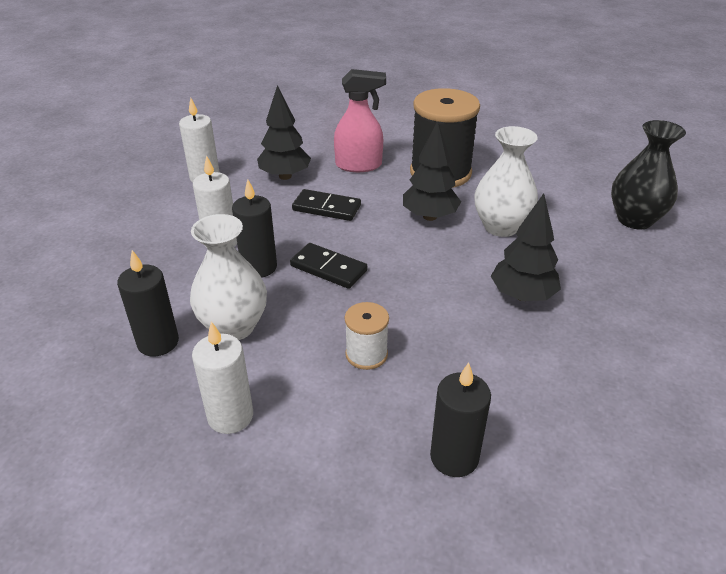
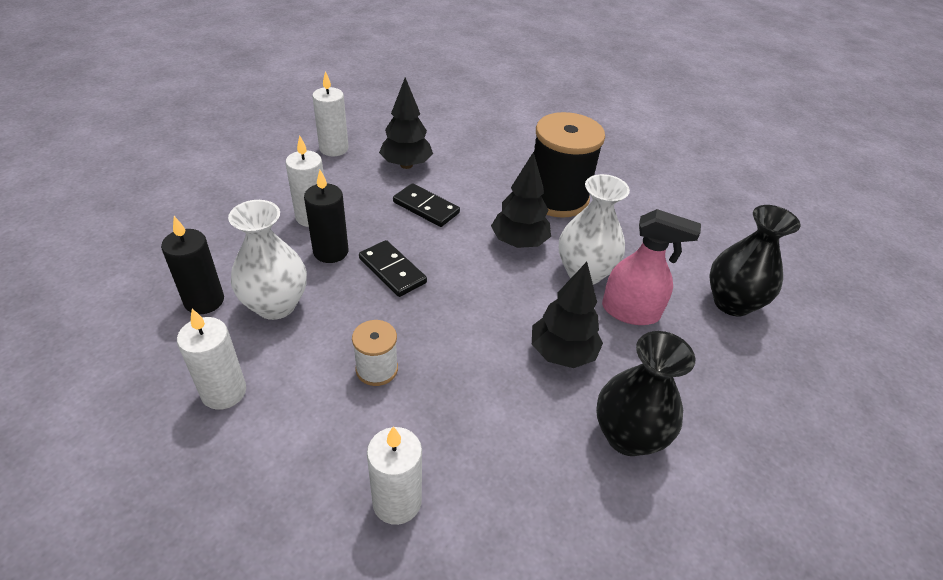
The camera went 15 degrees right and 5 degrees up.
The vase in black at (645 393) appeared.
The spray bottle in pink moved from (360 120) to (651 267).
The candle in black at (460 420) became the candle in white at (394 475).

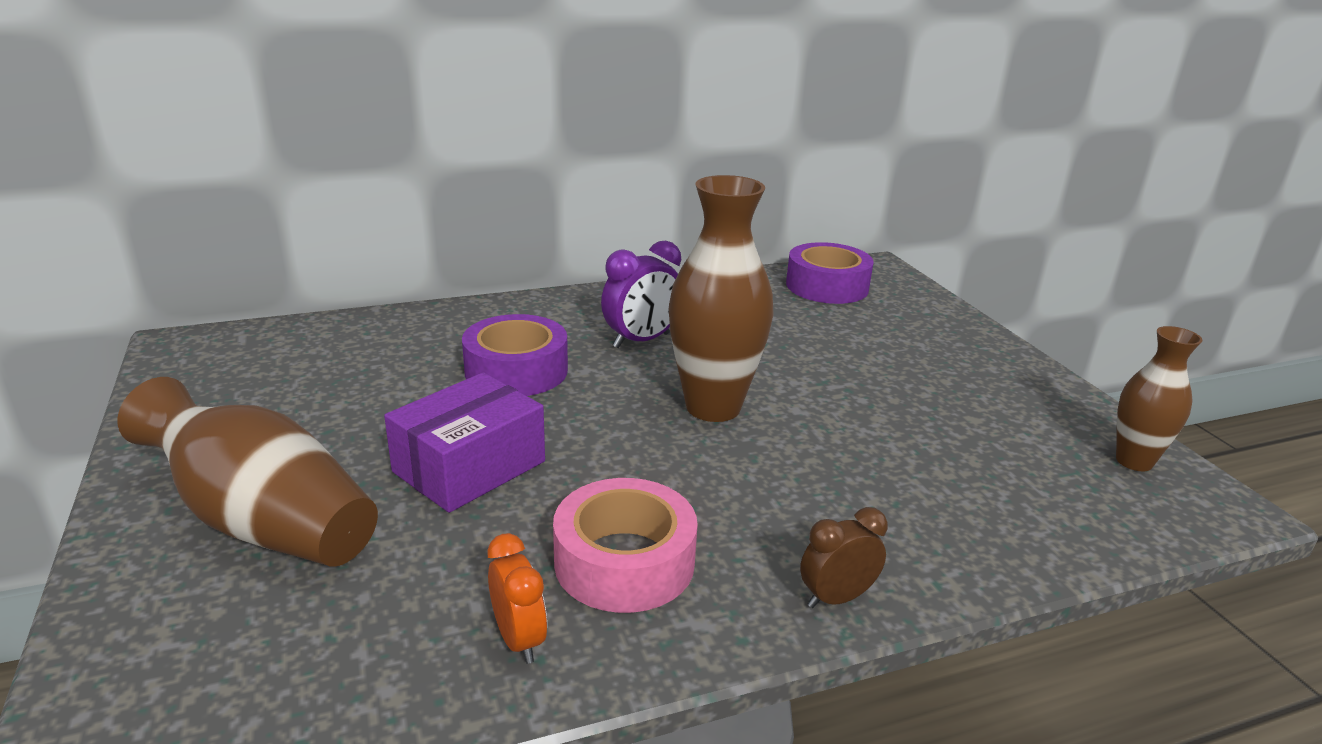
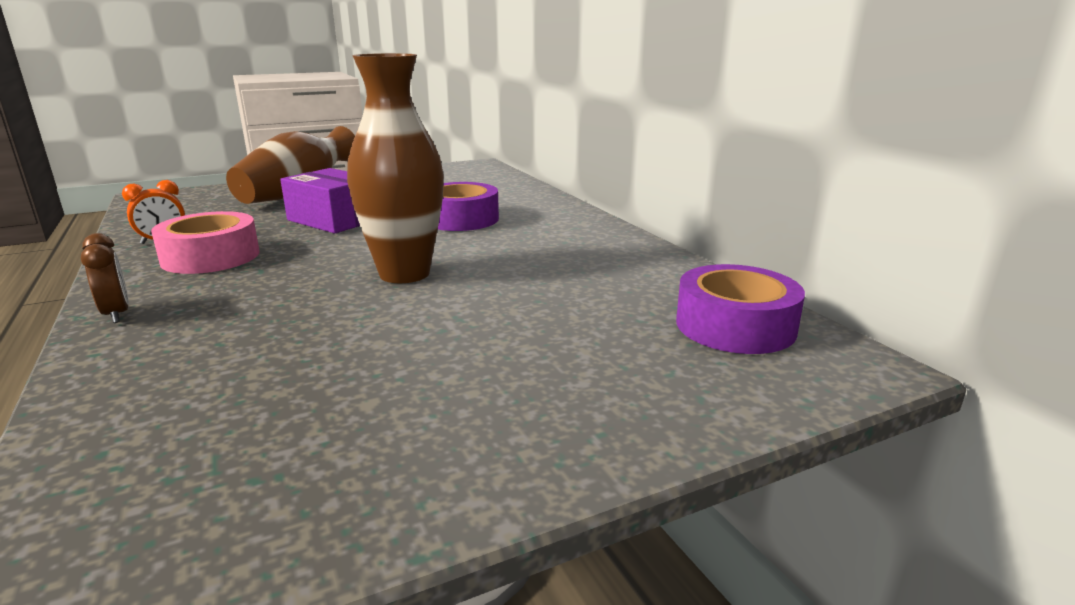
The camera went 85 degrees right and 5 degrees down.
The clock in purple at (641 294) disappeared.
The vase in brown at (1159 398) disappeared.

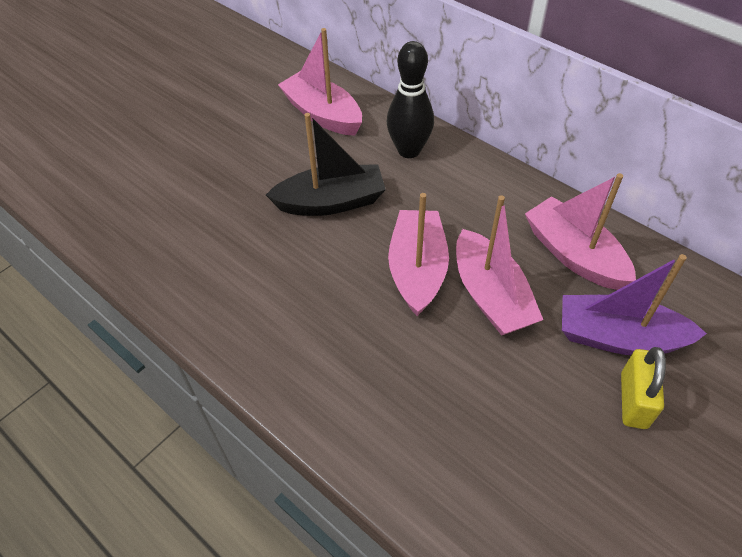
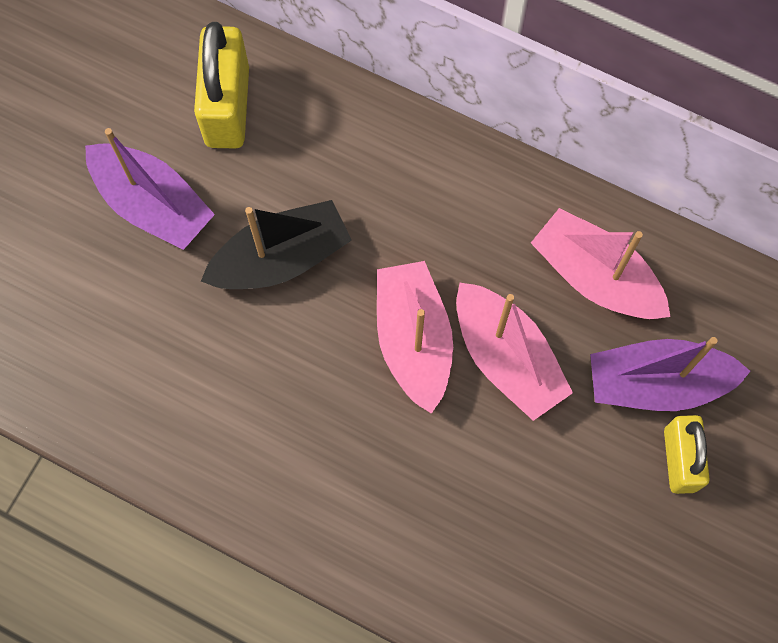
The camera went 15 degrees left and 20 degrees up.
The bowling pin in black at (410 99) disappeared.
The boat in purple at (150 189) appeared.
The boat in pink at (320 82) was replaced by the padlock in yellow at (221 85).

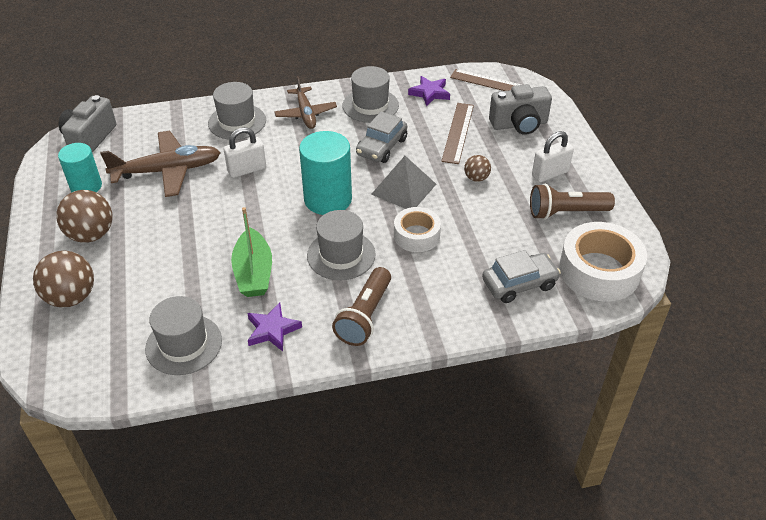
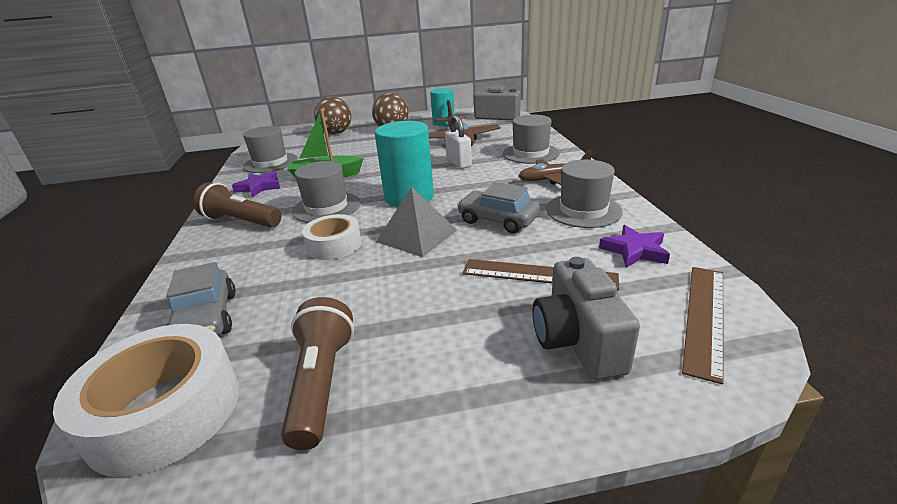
The camera went 95 degrees right and 15 degrees down.
The ball in brown at (477 168) disappeared.
The padlock in white at (553 156) disappeared.

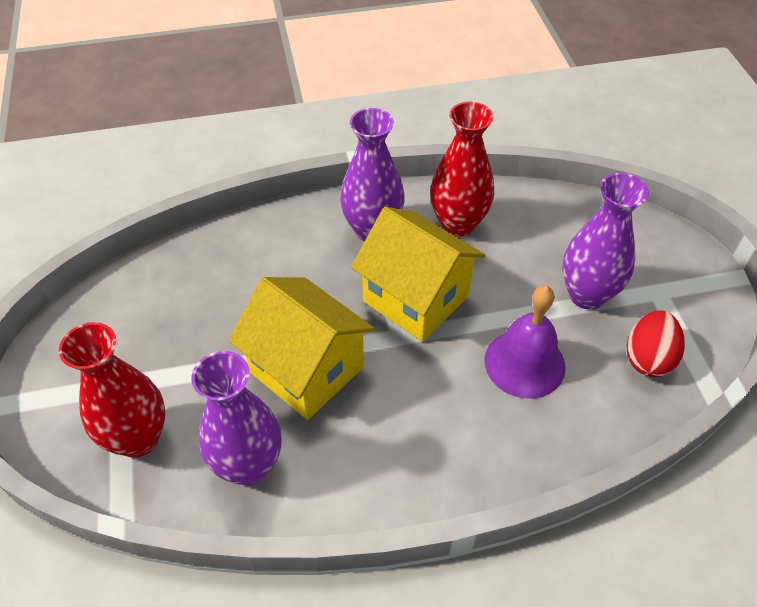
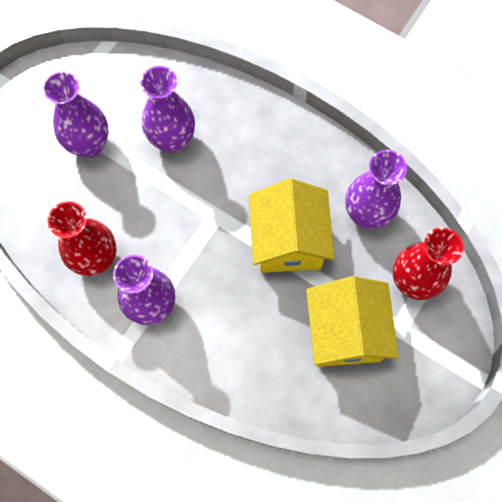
The camera went 135 degrees left and 20 degrees up.
The egg in red at (655 343) disappeared.
The house in yellow moved from (418 274) to (352 321).
The bell in purple at (525 342) was replaced by the vase in purple at (167 109).

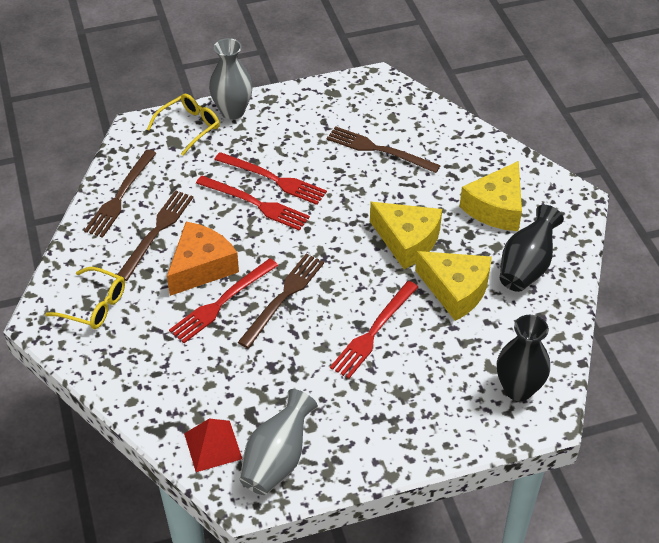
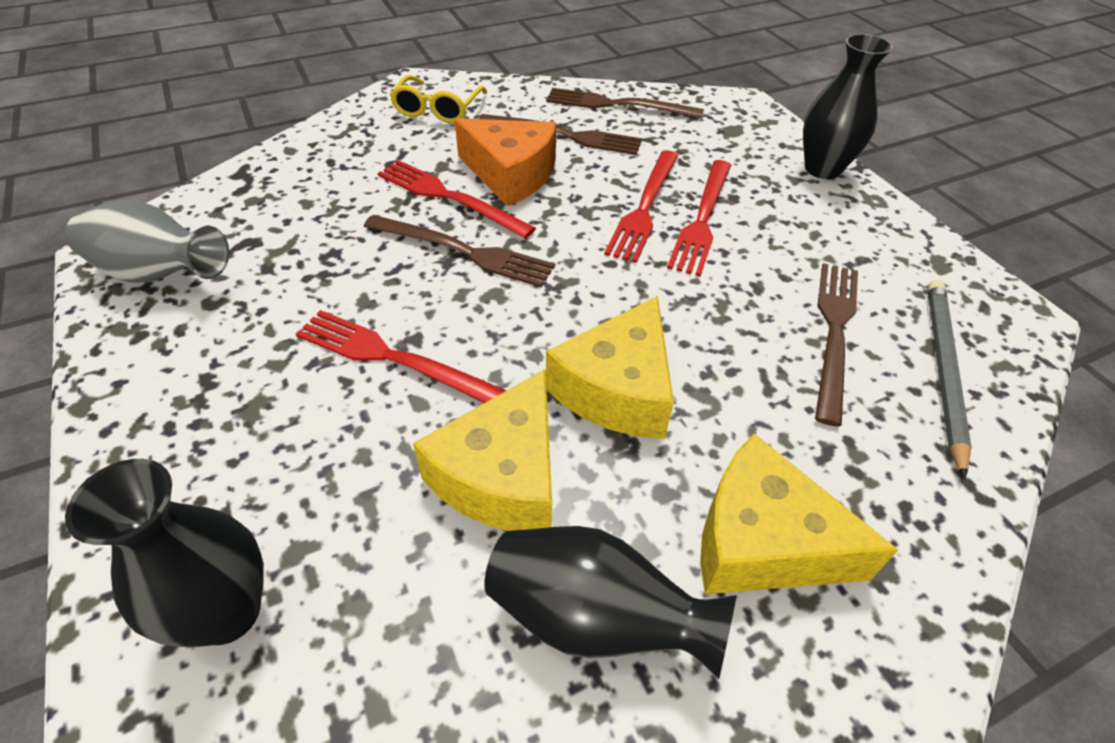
The camera went 80 degrees right and 0 degrees up.
The glasses in yellow at (183 125) disappeared.
The pyramid in red at (213 445) disappeared.
The pencil in grey at (950 380) appeared.
The vase in grey at (231 78) became the vase in black at (848 106).

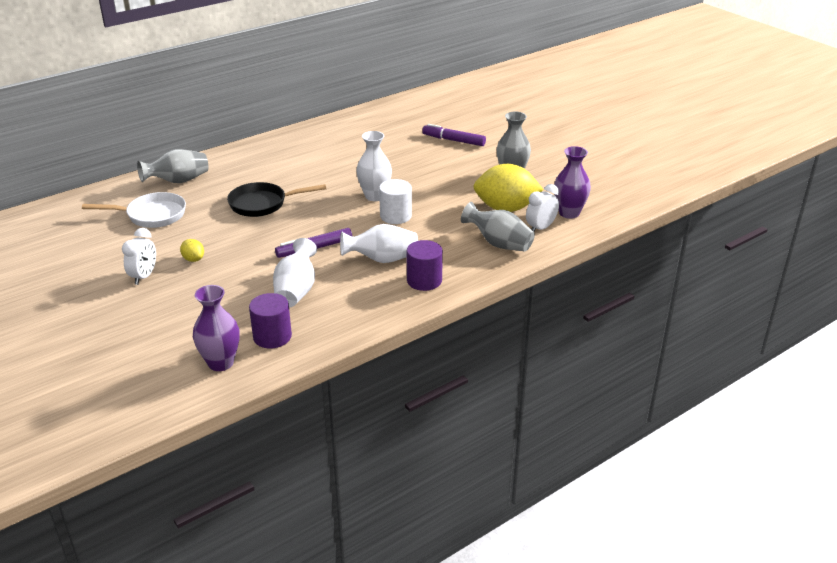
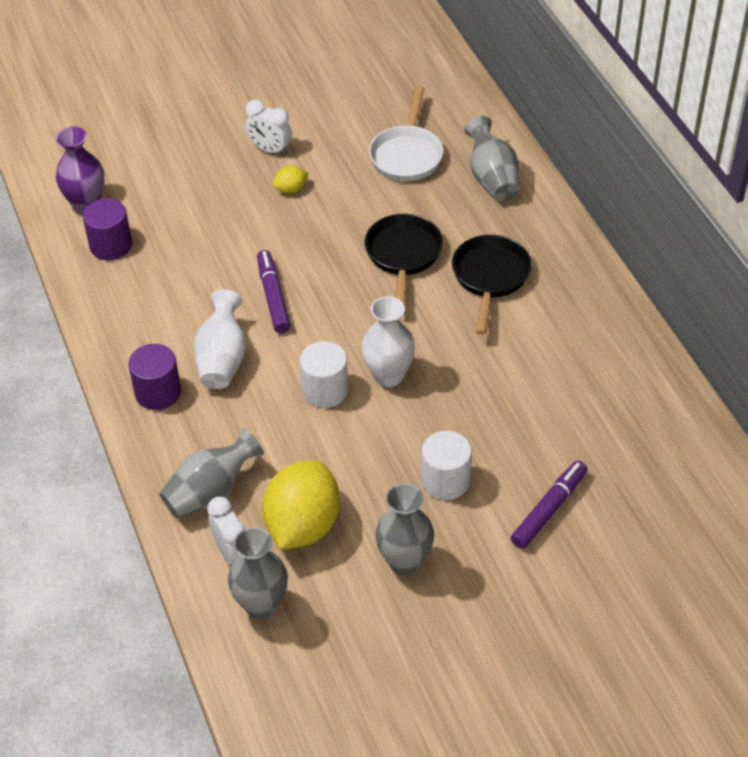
The camera went 105 degrees right and 15 degrees up.
The vase in white at (295 272) disappeared.
The cylinder in white at (446 465) appeared.
The pan in black at (492 285) appeared.
The vase in purple at (572 182) became the vase in grey at (258 573).

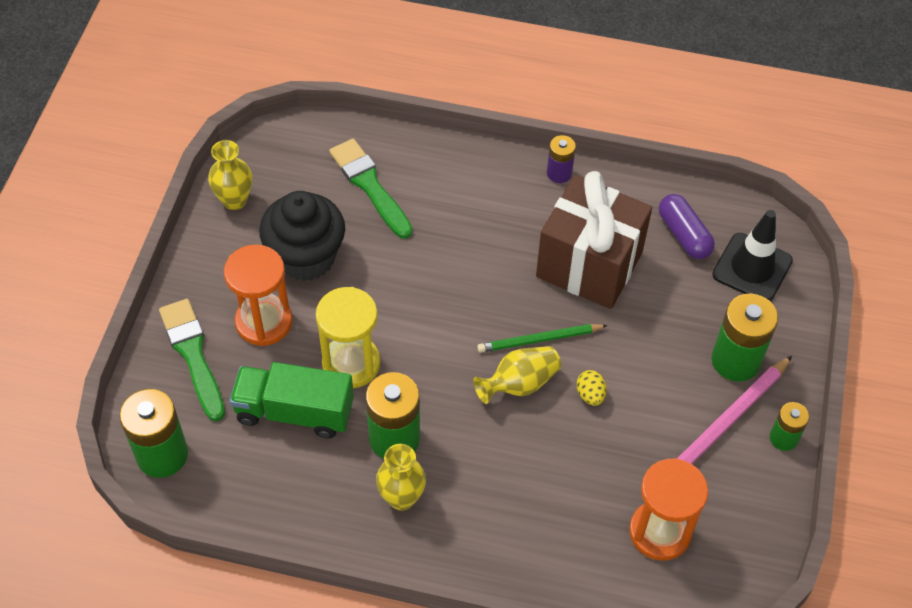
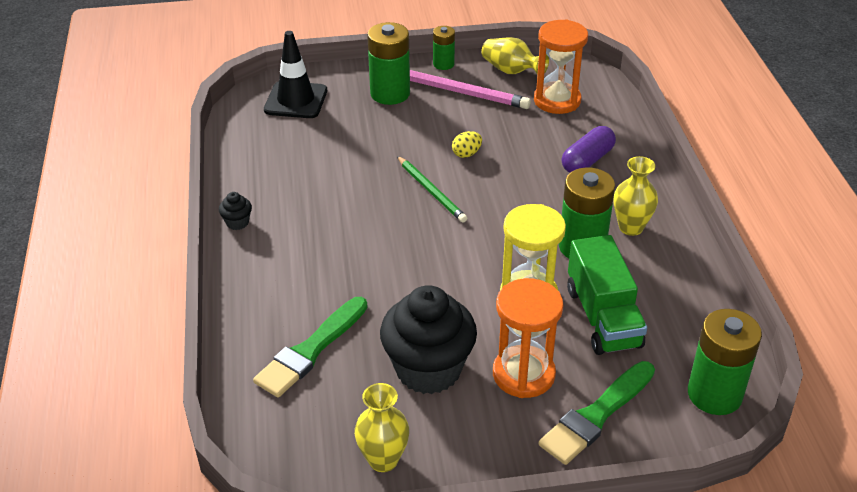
The camera went 110 degrees left and 15 degrees down.
The gift in brown at (594 240) disappeared.
The vase in yellow moved from (517 375) to (515 56).
The capsule in purple moved from (687 226) to (589 149).
The battery in purple at (561 159) was replaced by the cupcake in black at (235 211).

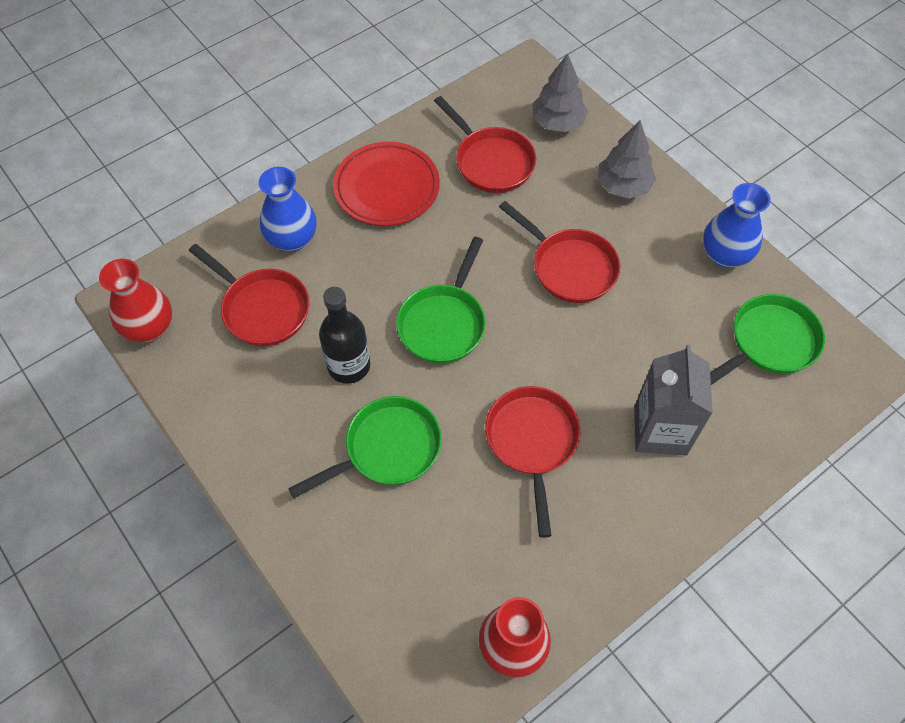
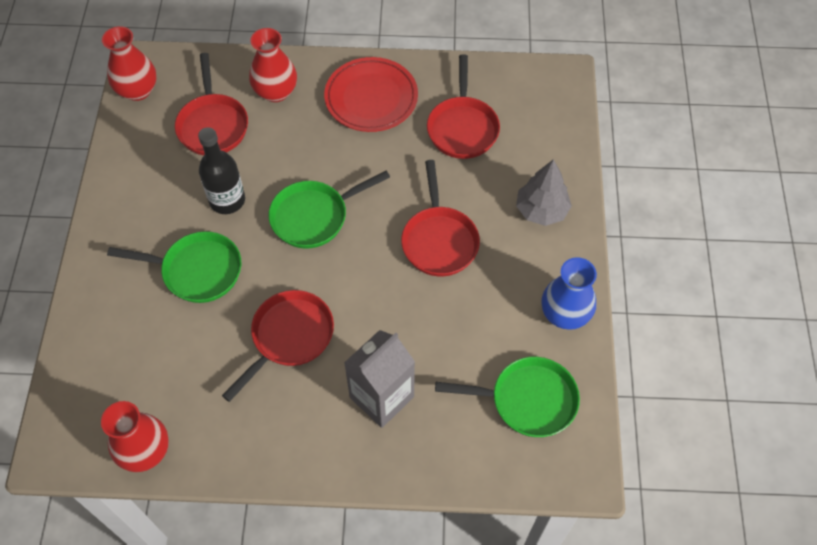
The camera went 40 degrees right and 0 degrees up.
The tree in grey at (560 93) disappeared.
The vase in blue at (288 209) became the vase in red at (273 65).

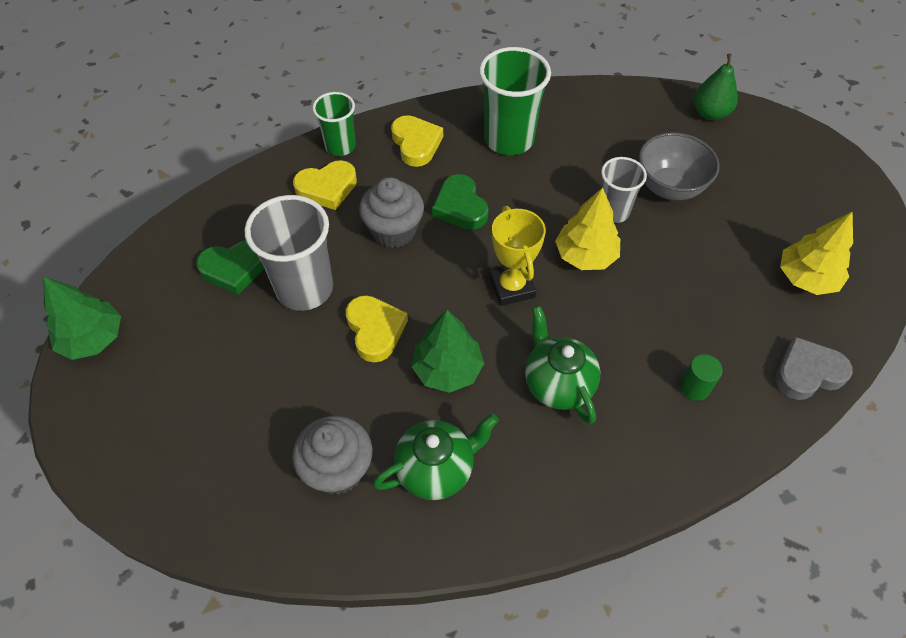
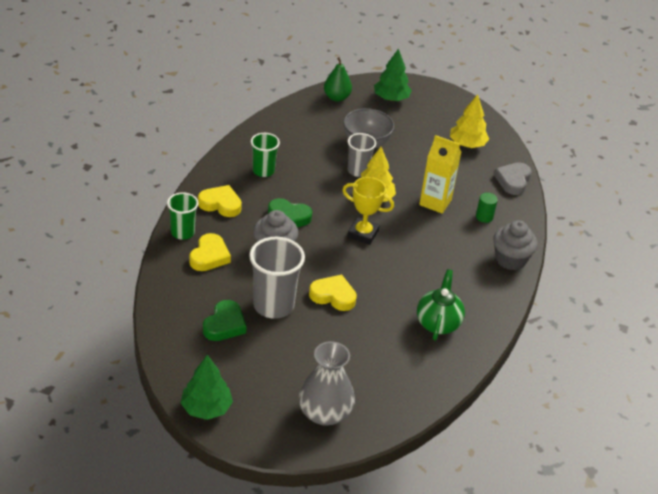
The camera went 55 degrees left and 15 degrees down.
The teapot in green at (563 365) disappeared.
The vase in grey at (327 383) appeared.
The carton in yellow at (440 174) appeared.
The cupcake in grey moved from (332 455) to (515 245).
The tree in green moved from (448 351) to (393 74).
The cup in green at (515 101) changed to 0.61 times the size.

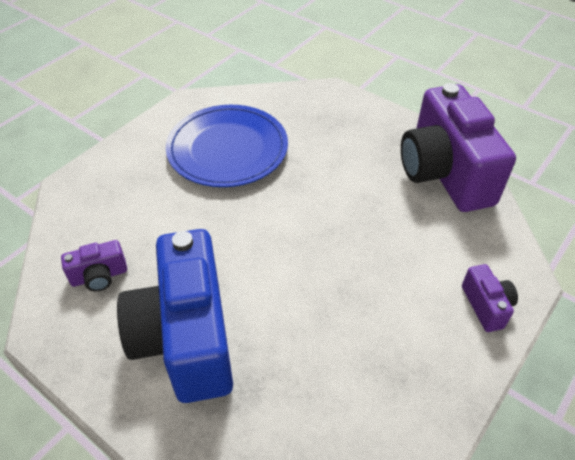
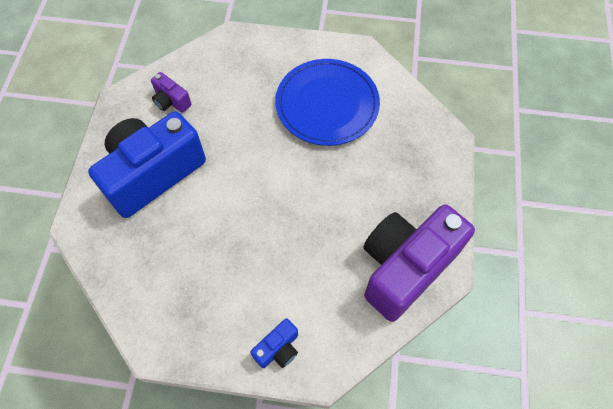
The camera went 60 degrees right and 15 degrees up.
The camera in purple at (490 298) became the camera in blue at (274 343).

